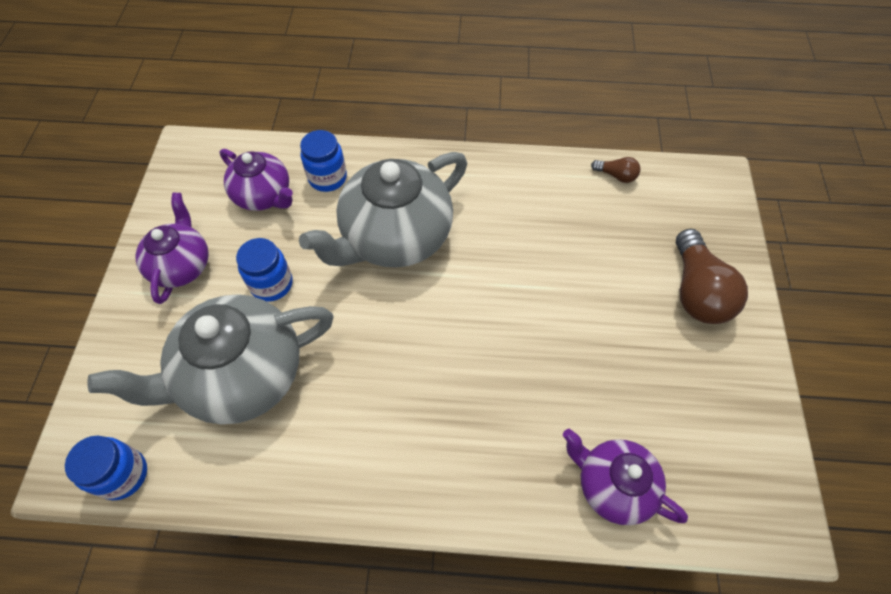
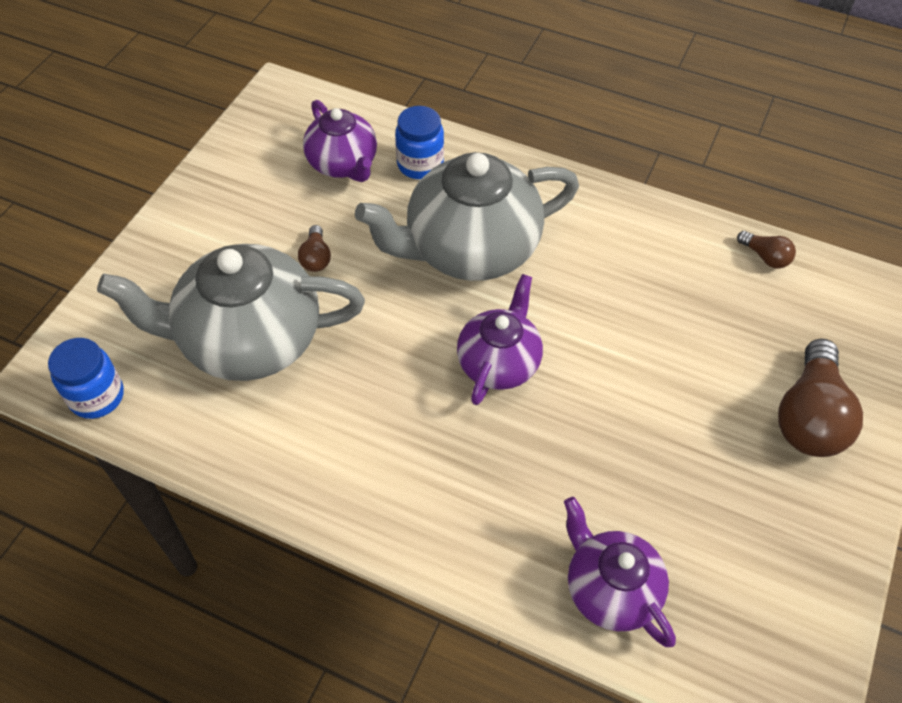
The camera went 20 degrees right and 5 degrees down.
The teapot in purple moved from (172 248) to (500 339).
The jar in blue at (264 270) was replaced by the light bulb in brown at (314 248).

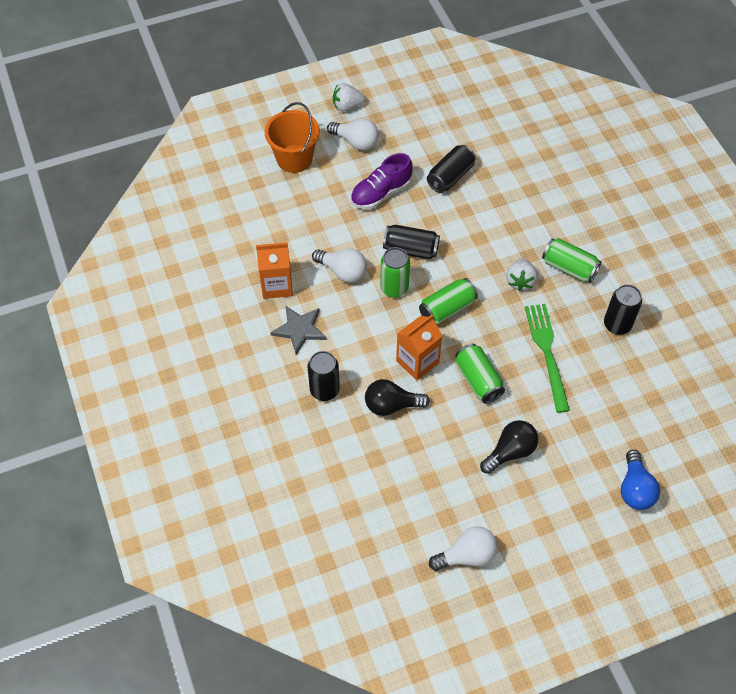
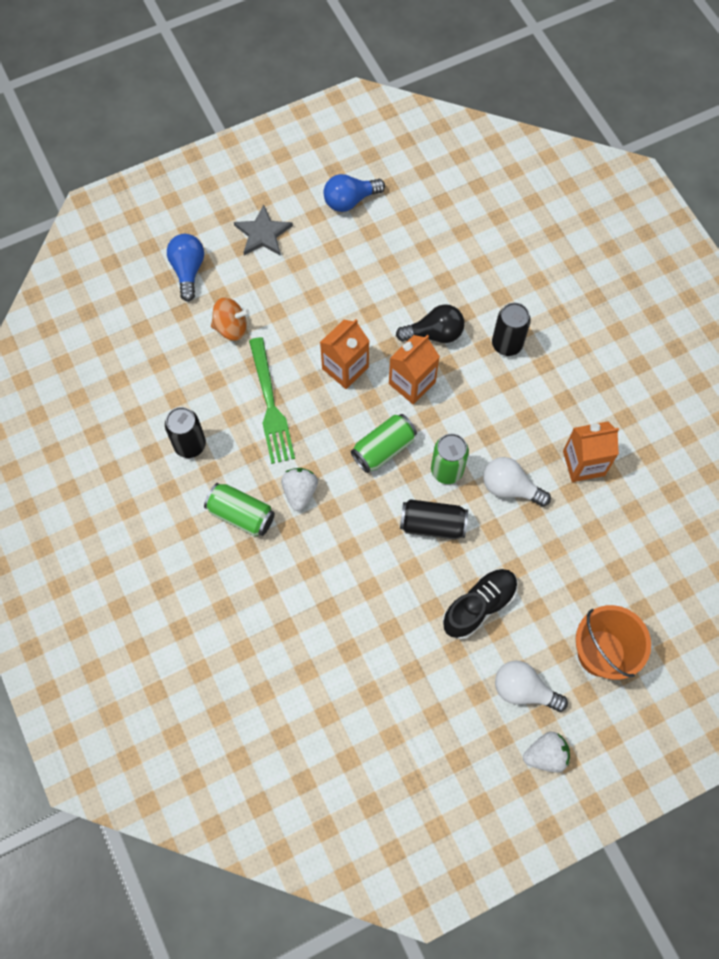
The camera went 175 degrees right and 10 degrees up.
The can in black at (451 169) disappeared.
The light bulb in black at (509 447) disappeared.
The spinning top in orange at (230 319) appeared.
The star in grey moved from (298 330) to (263 230).
The can in green at (480 373) was replaced by the carton in orange at (344 354).
The shoe in purple at (381 181) became the shoe in black at (480 604).
The light bulb in white at (463 548) became the light bulb in blue at (354 193).

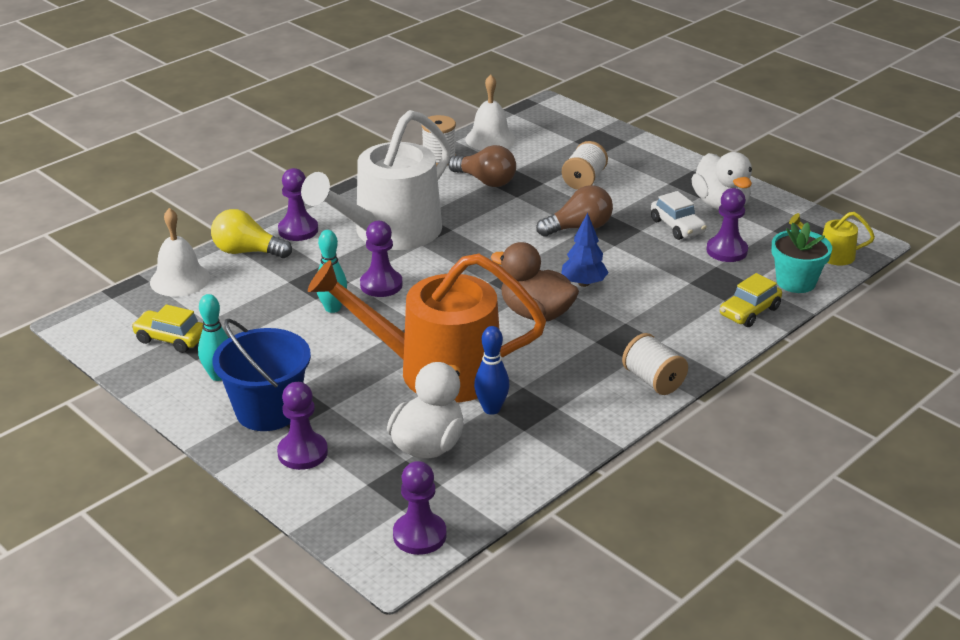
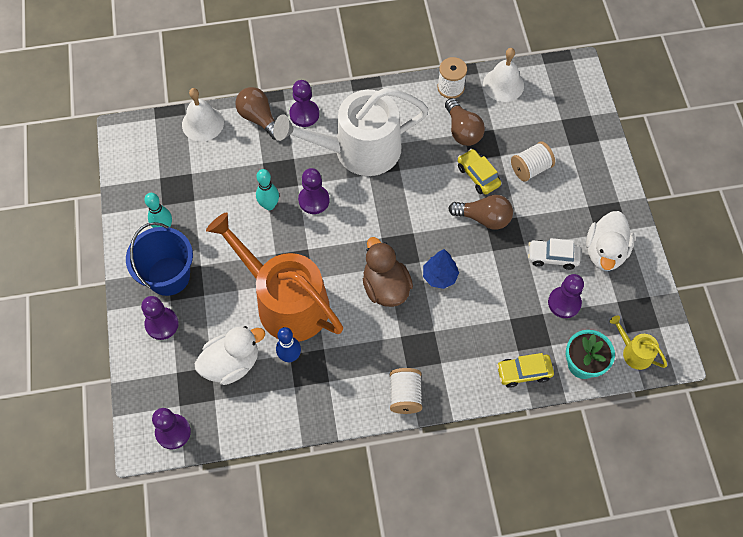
The camera went 35 degrees right and 30 degrees up.
The car in yellow moved from (167 329) to (479 171).
The light bulb in yellow at (251 233) became the light bulb in brown at (255 113).
The car in white at (679 215) turned 90 degrees clockwise.

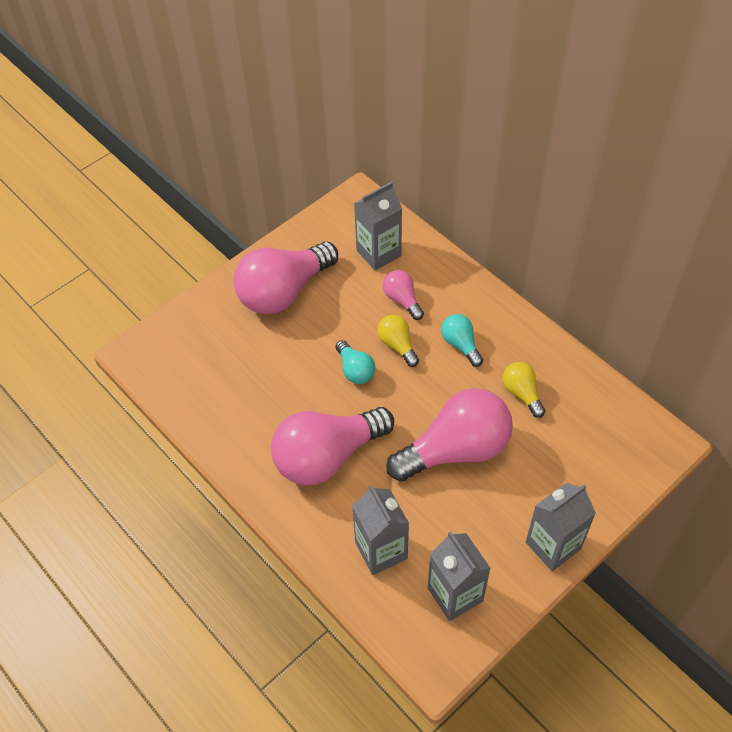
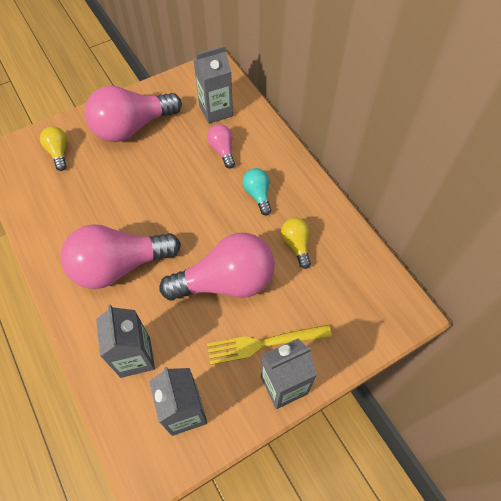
The camera went 10 degrees right and 5 degrees up.
The light bulb in turquoise at (355 362) disappeared.
The fork in yellow at (269 345) appeared.
The light bulb in yellow moved from (398 341) to (53 148).

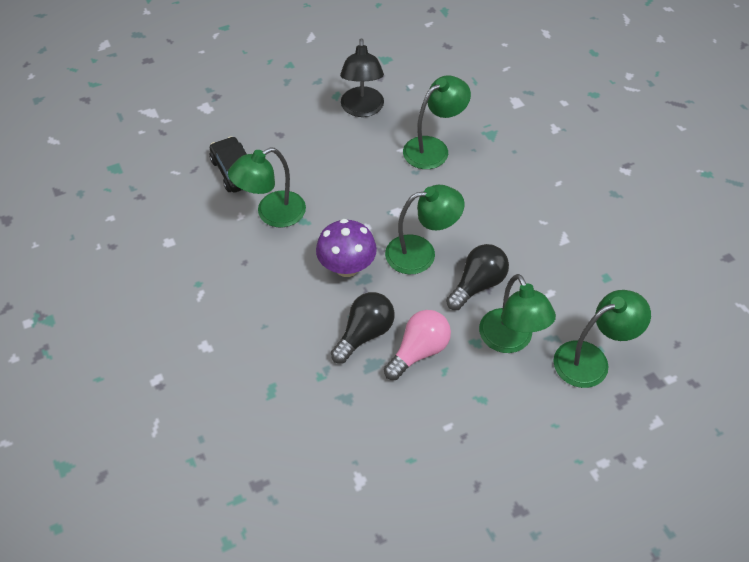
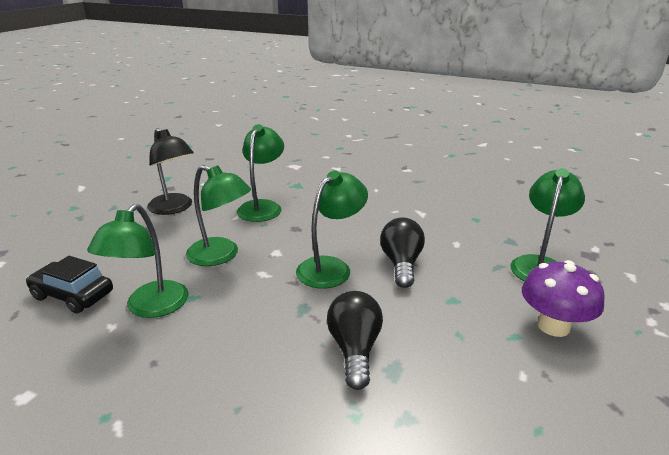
The camera went 40 degrees left and 25 degrees down.
The light bulb in pink at (417 345) disappeared.
The mushroom in purple moved from (346 248) to (563 298).
The lamp in green moved from (517 313) to (218 215).

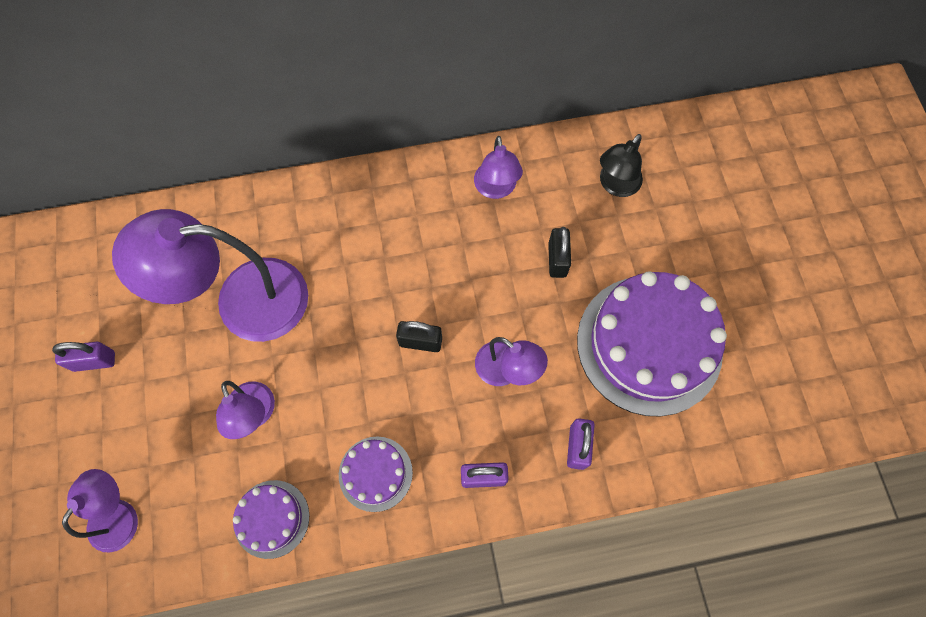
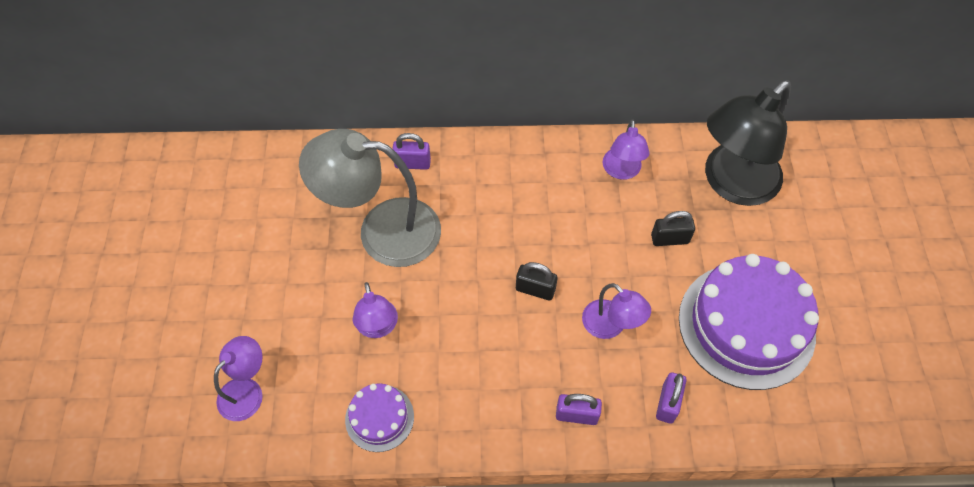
The camera went 10 degrees right and 10 degrees down.
The cake in purple at (376 474) disappeared.
The padlock in purple moved from (83 357) to (412 151).
The lamp in purple at (210 275) became the lamp in grey at (370 198).
The padlock in black at (559 252) turned 75 degrees clockwise.
The lamp in black at (621 165) changed to 1.97 times the size.

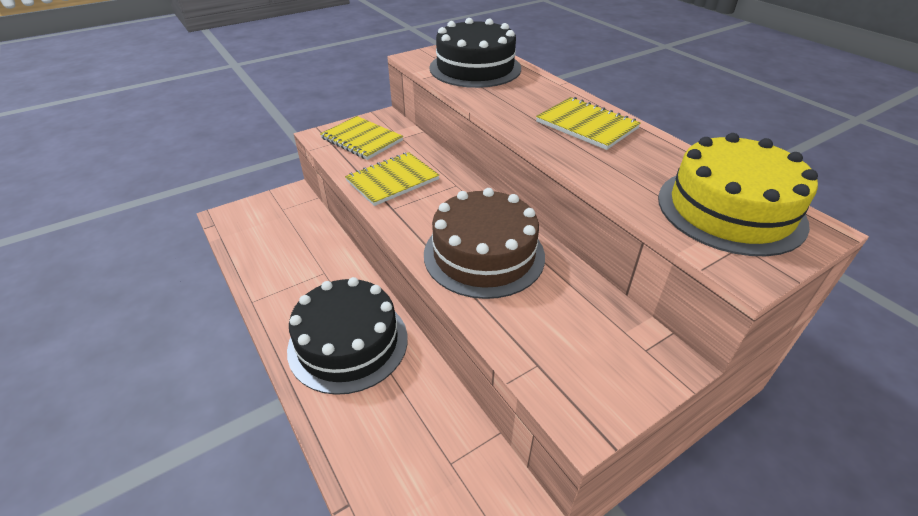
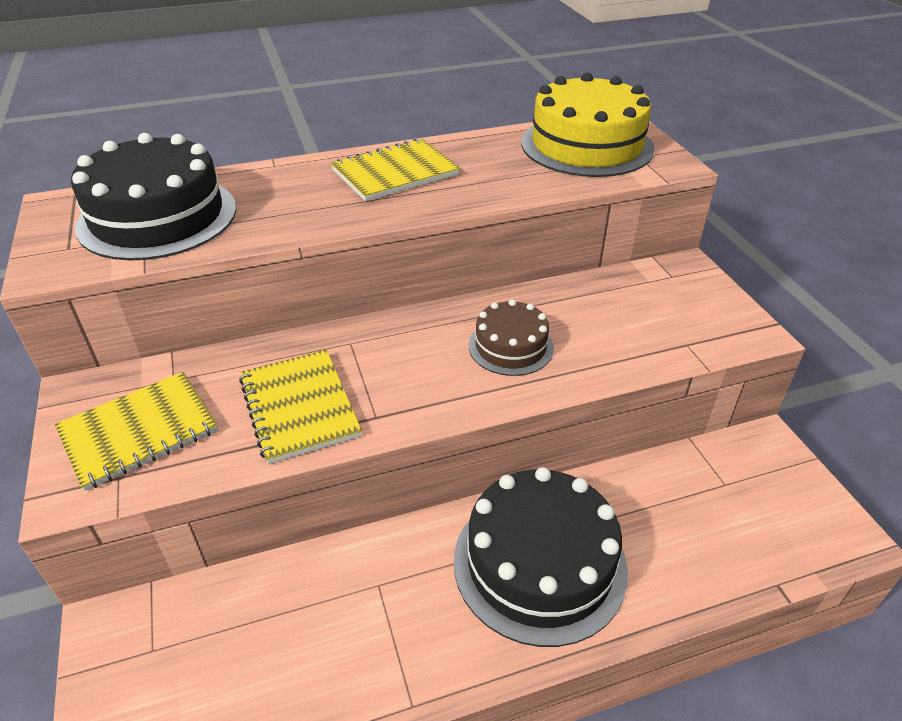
The camera went 75 degrees left and 0 degrees up.
The cake in brown at (484 243) changed to 0.55 times the size.

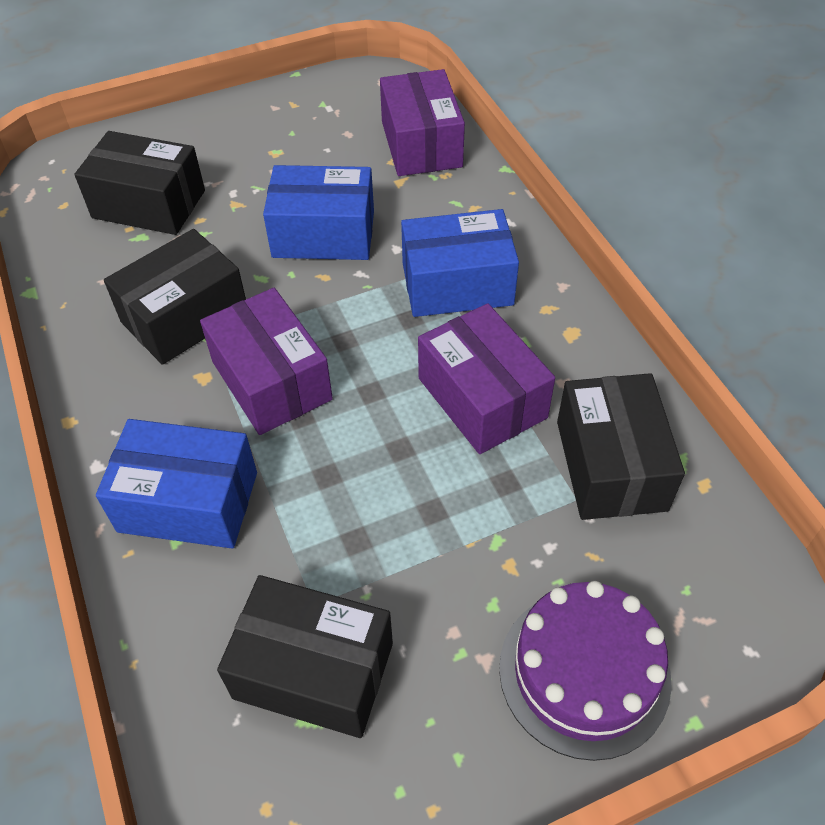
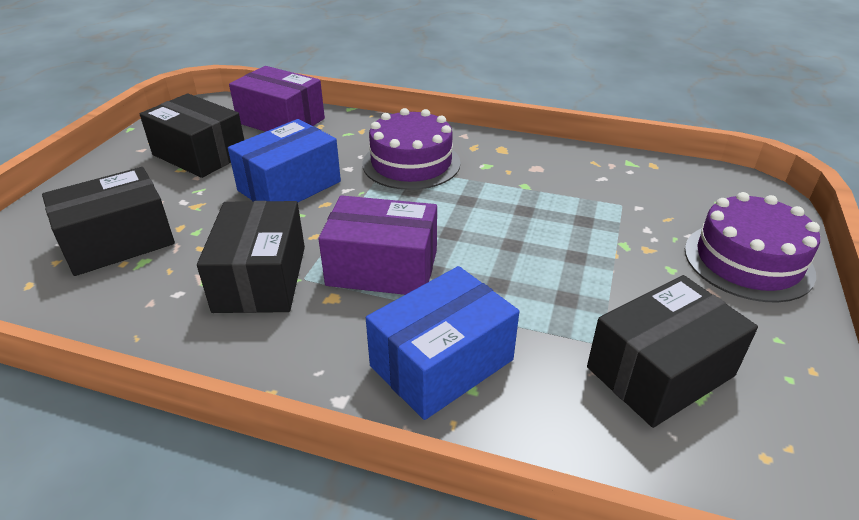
The camera went 50 degrees left and 15 degrees down.
The box in purple at (486 378) disappeared.
The box in black moved from (621 446) to (192 135).
The box in blue at (460 263) was replaced by the cake in purple at (411 149).

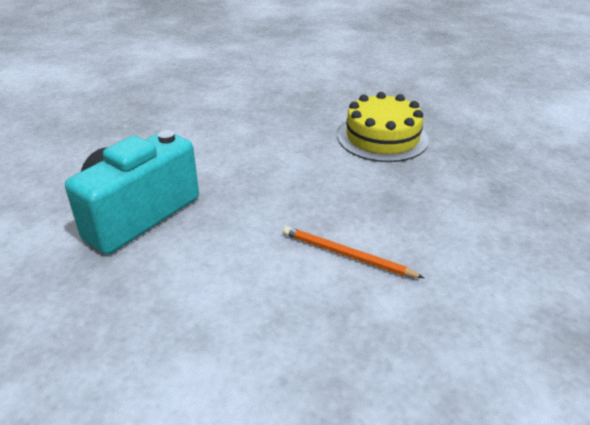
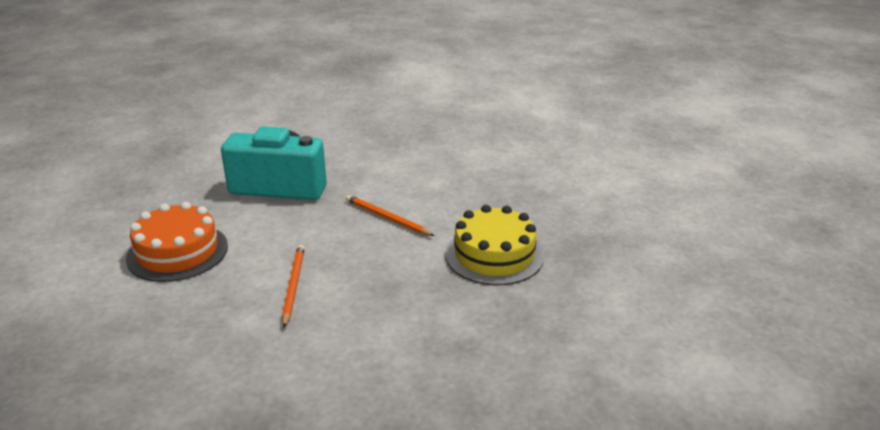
The camera went 60 degrees right and 5 degrees down.
The cake in orange at (177 242) appeared.
The pencil in orange at (390 215) appeared.

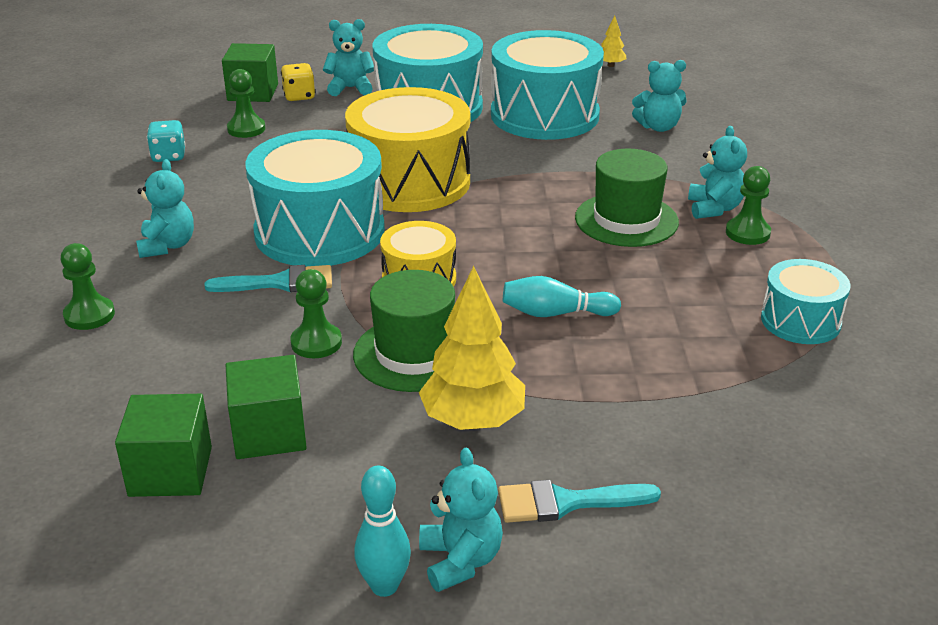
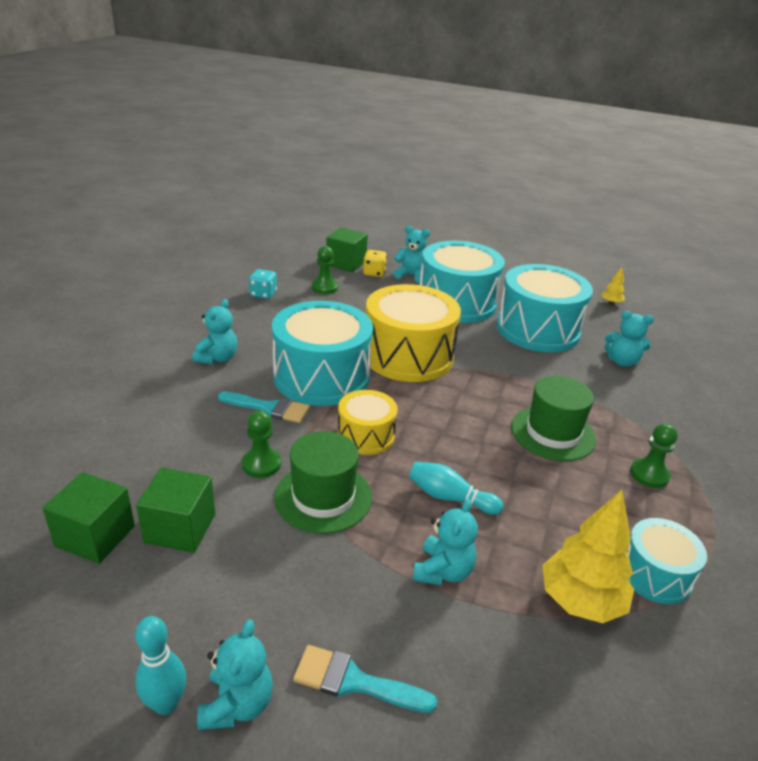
The camera went 20 degrees right and 0 degrees up.
The pawn in green at (87 286) disappeared.
The tree in yellow moved from (472 348) to (588 556).
The teddy bear in turquoise moved from (717 172) to (445 542).

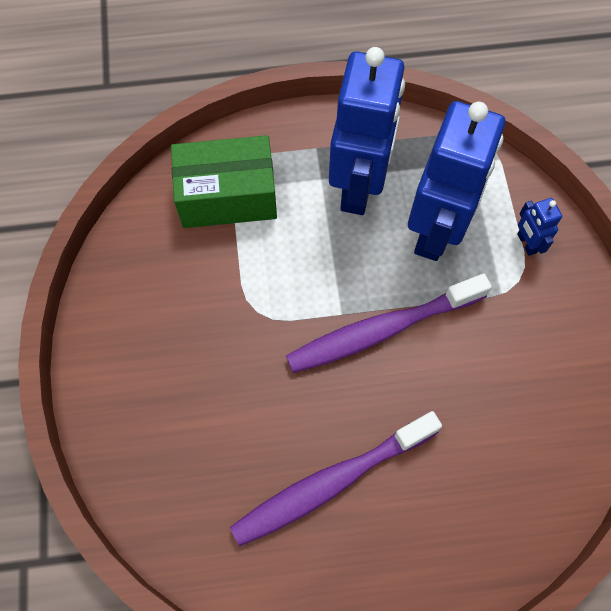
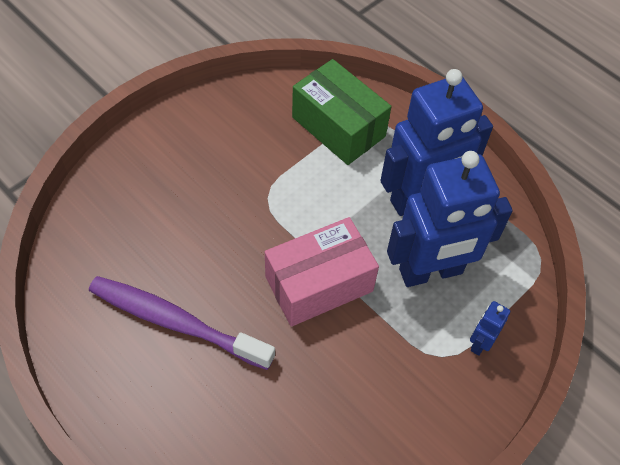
The camera went 50 degrees right and 10 degrees down.
The toothbrush in purple at (389 323) was replaced by the box in pink at (322 272).

